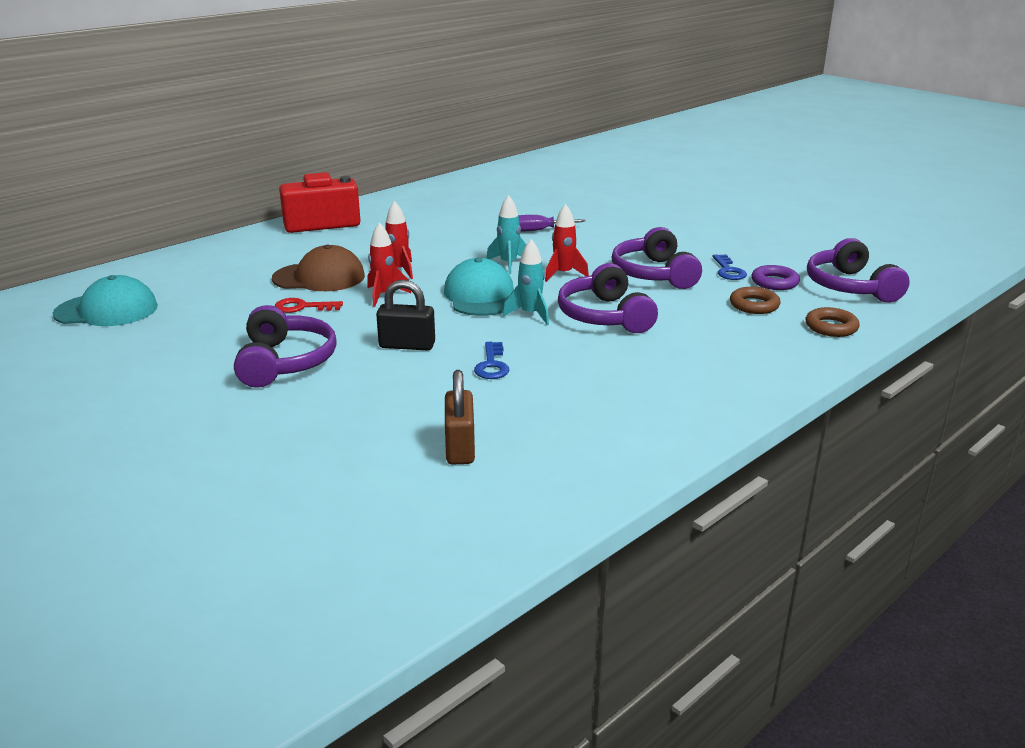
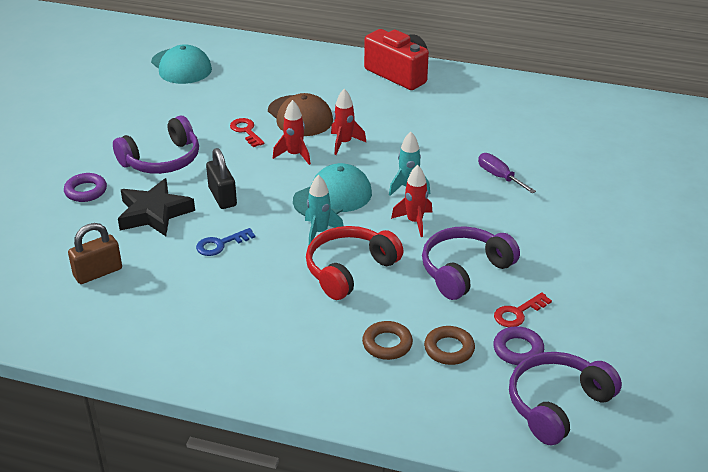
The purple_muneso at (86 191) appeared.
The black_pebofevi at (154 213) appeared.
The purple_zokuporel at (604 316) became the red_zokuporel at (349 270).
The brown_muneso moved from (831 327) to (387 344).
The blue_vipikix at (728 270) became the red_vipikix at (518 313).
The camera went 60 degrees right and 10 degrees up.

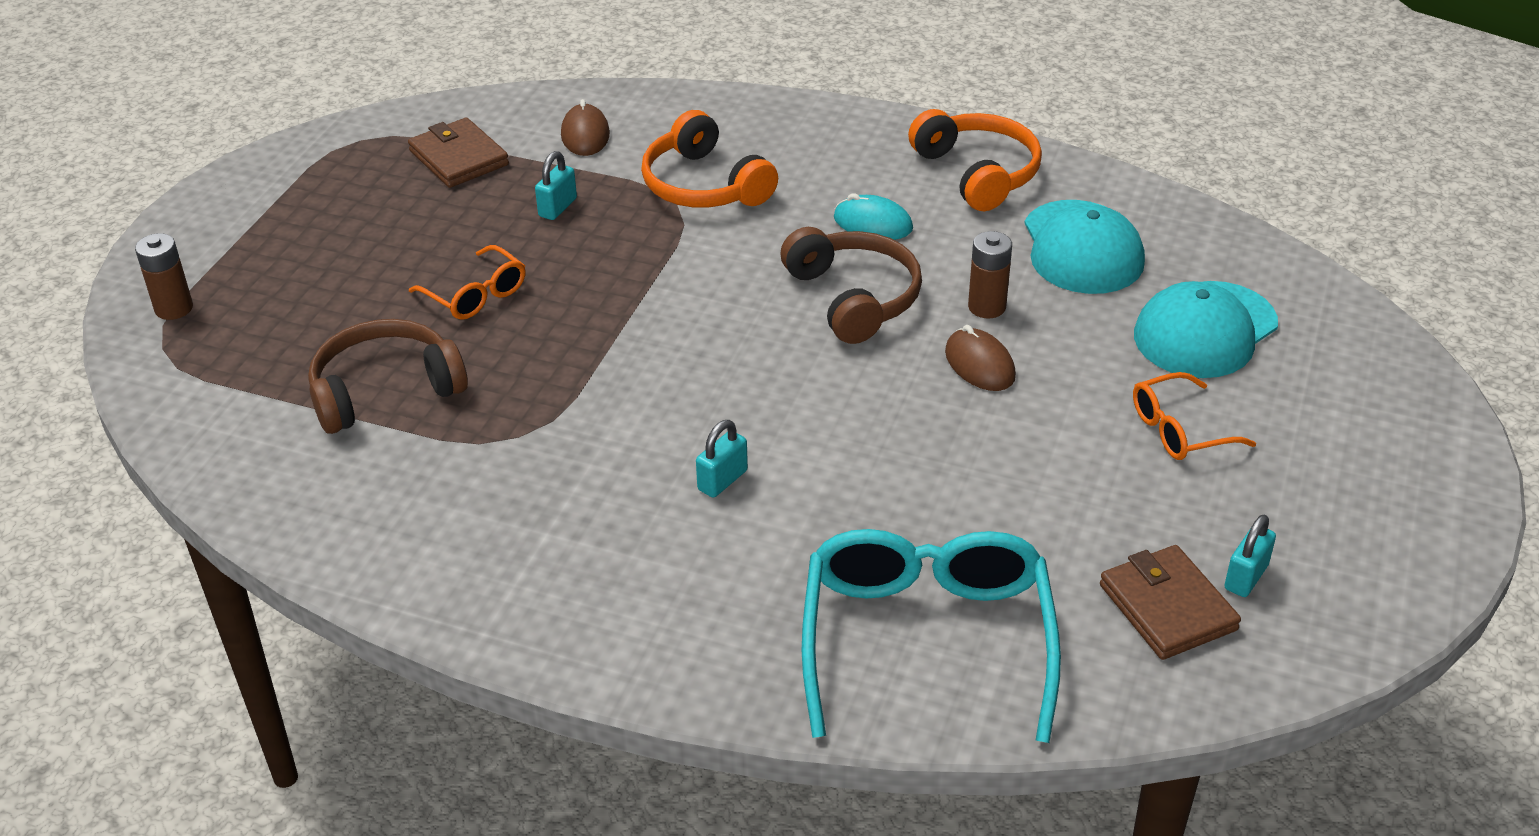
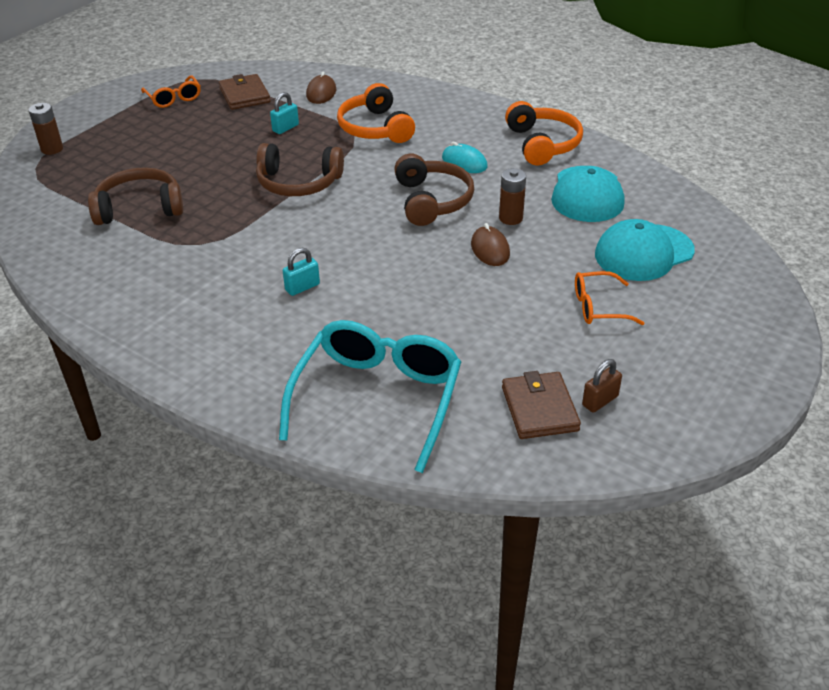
The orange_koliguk moved from (475 294) to (173 98).
The brown_zokuporel at (298 183) appeared.
The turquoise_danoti at (1246 577) became the brown_danoti at (600 401).
The camera went 15 degrees right and 0 degrees up.

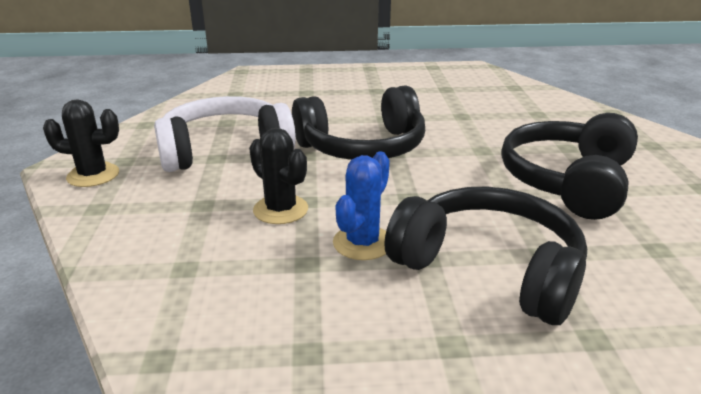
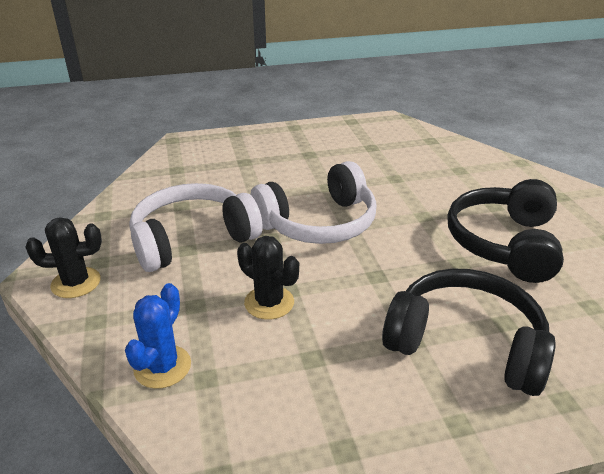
The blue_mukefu moved from (362 243) to (162 367).
The black_zokuporel at (362 147) became the white_zokuporel at (318 223).
The camera went 10 degrees left and 5 degrees up.

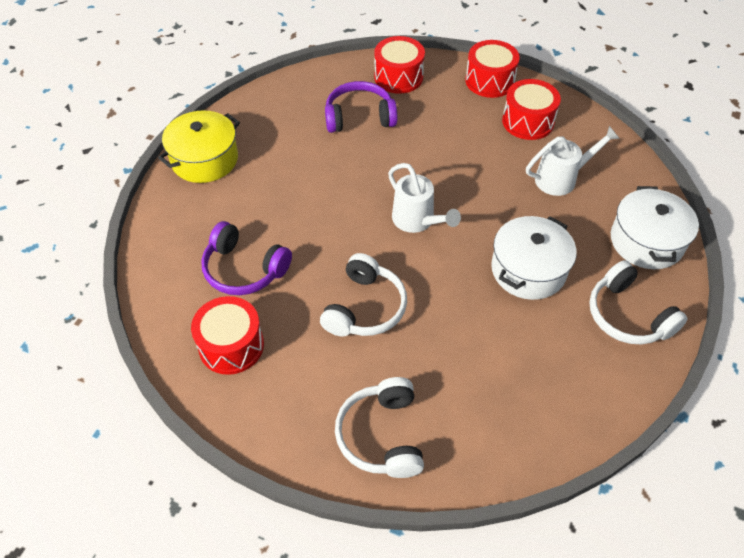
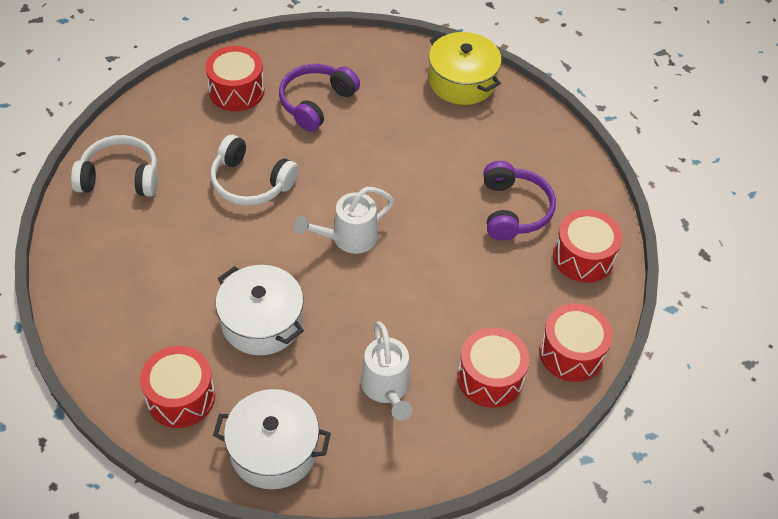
The white_zokuporel at (627 316) was replaced by the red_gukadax at (181 397).
The camera went 95 degrees right and 0 degrees up.

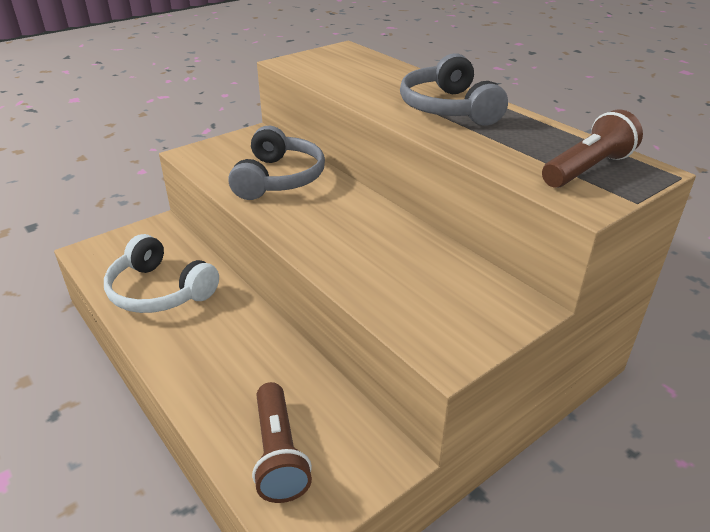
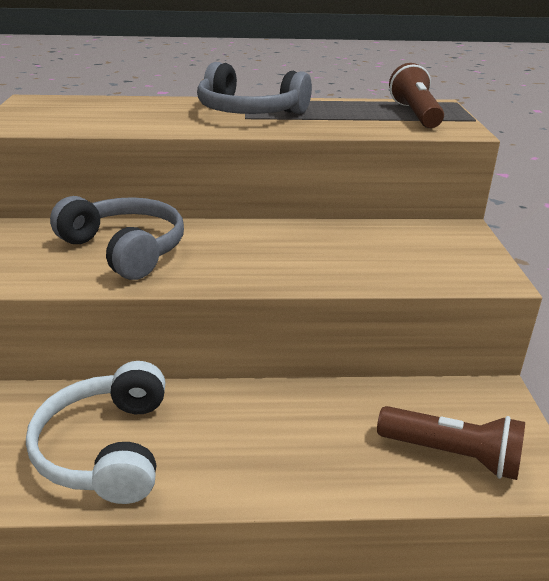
The white_zokuporel at (160 291) turned 105 degrees clockwise.
The camera went 55 degrees left and 5 degrees down.

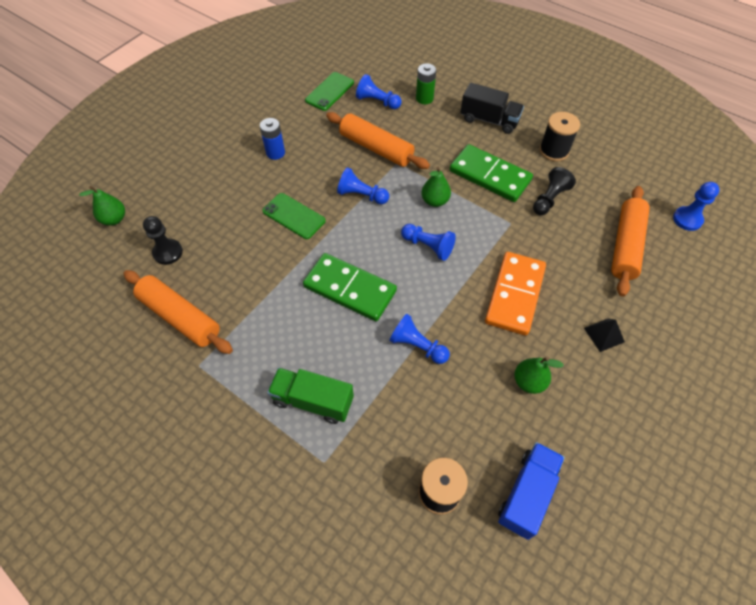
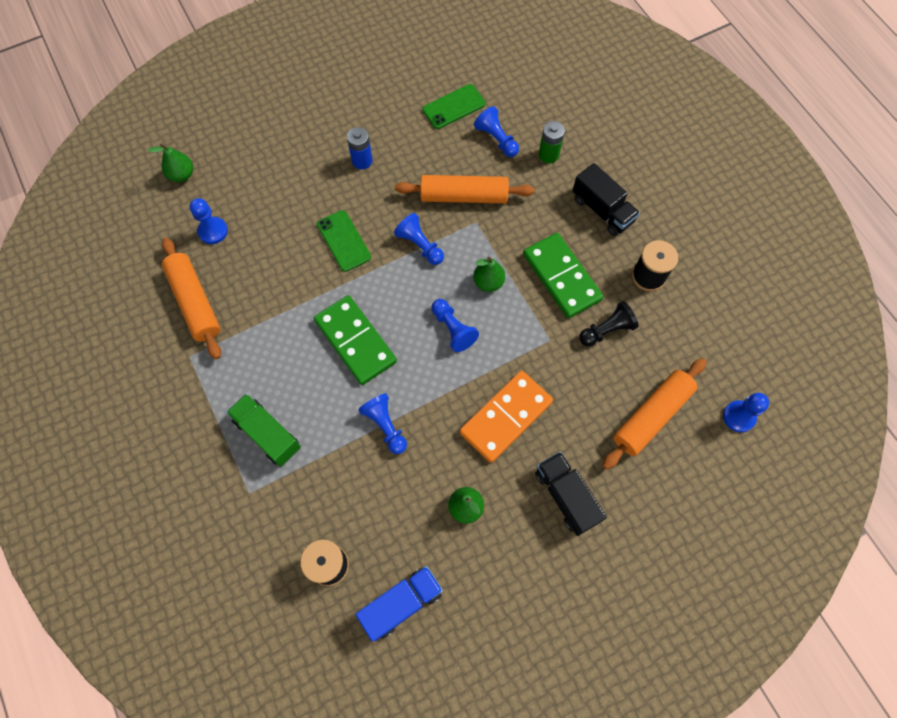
The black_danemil at (168 252) became the blue_danemil at (213 231).
The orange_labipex at (376 148) turned 60 degrees counterclockwise.
The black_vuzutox at (604 335) was replaced by the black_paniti at (566 496).
The camera went 25 degrees right and 10 degrees up.

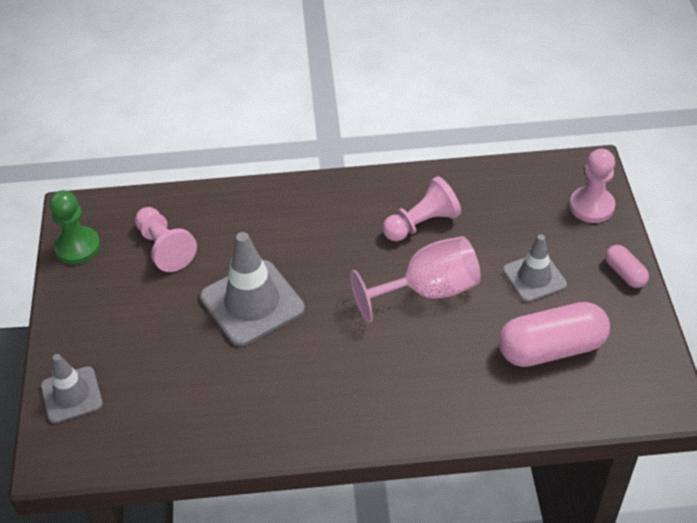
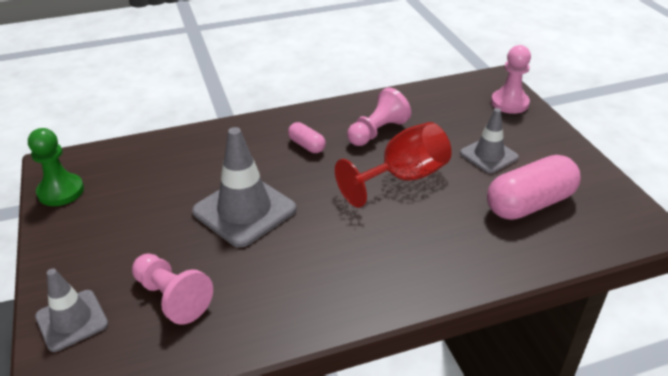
The pink_danemil moved from (164 248) to (172 297).
The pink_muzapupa moved from (625 273) to (307 145).
The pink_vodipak at (428 291) became the red_vodipak at (403 178).
The camera went 15 degrees left and 10 degrees down.

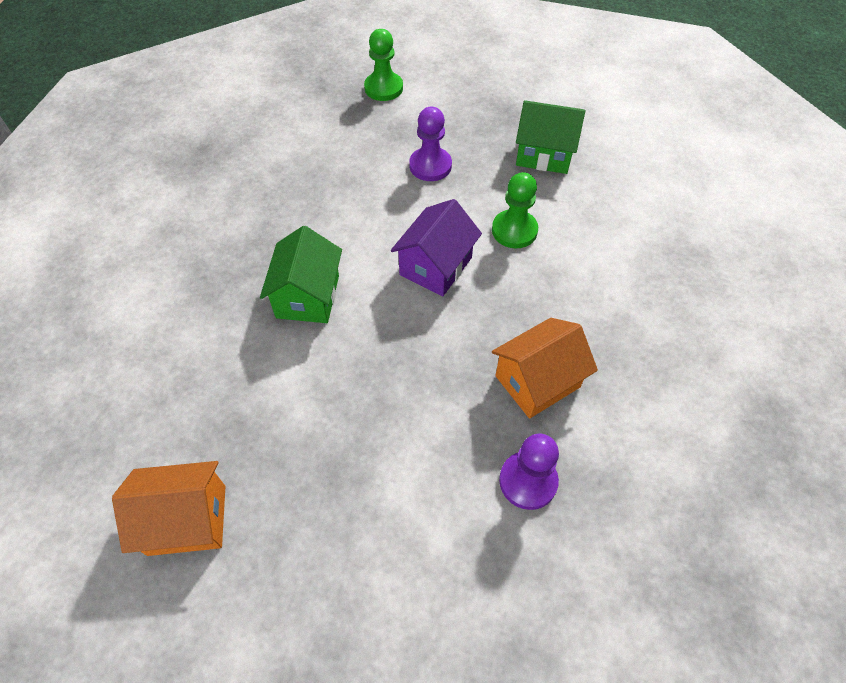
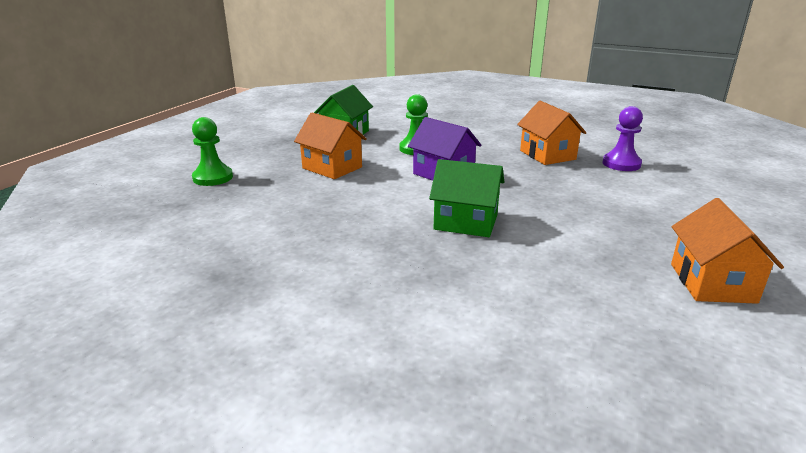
The purple_danemil at (430 166) was replaced by the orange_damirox at (332 168).
The camera went 80 degrees left and 30 degrees down.

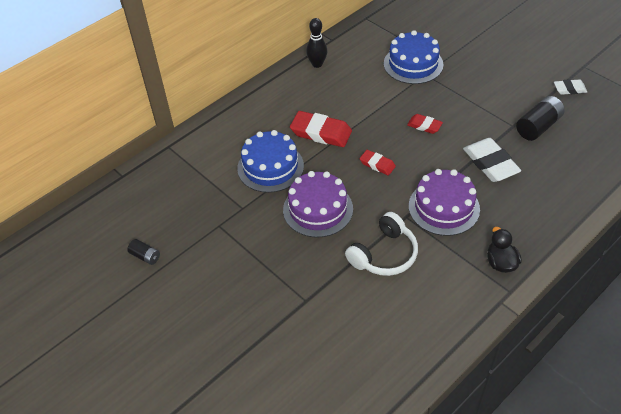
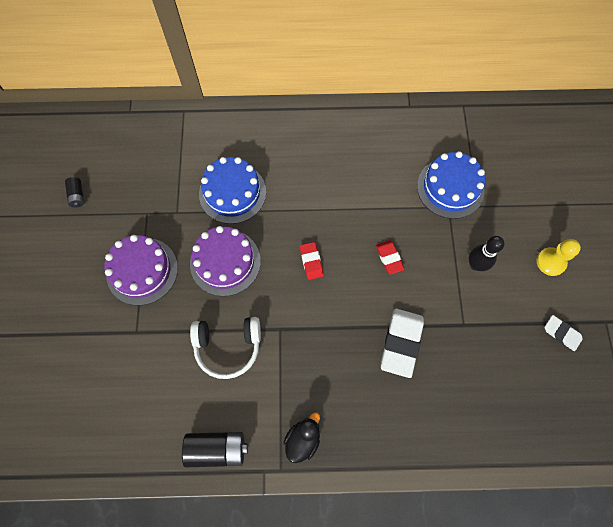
The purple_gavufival moved from (444 207) to (142 271).
The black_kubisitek moved from (538 126) to (217 449).
The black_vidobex moved from (317 64) to (475 265).
The yellow_danemil at (550 262) appeared.
The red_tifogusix at (321 133) disappeared.
The camera went 40 degrees right and 20 degrees up.

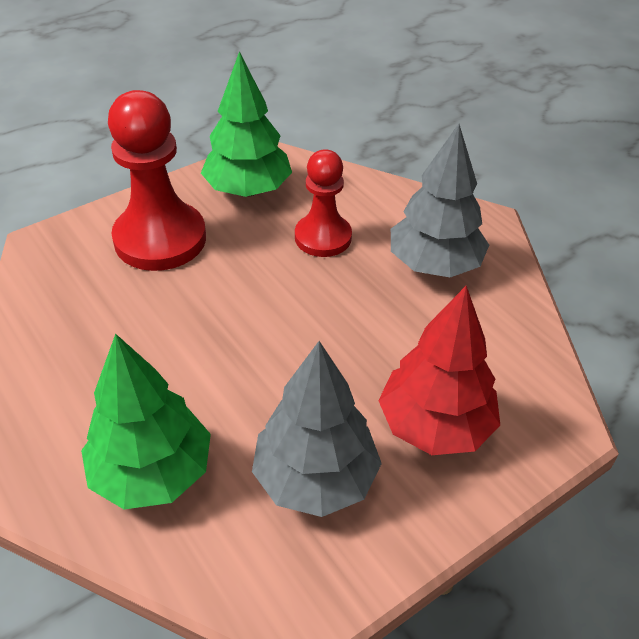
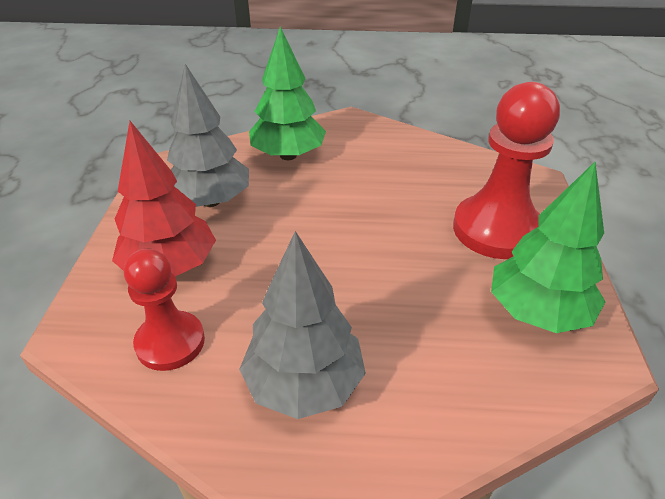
The red_danemil moved from (323 237) to (170 342).
The camera went 130 degrees right and 5 degrees down.

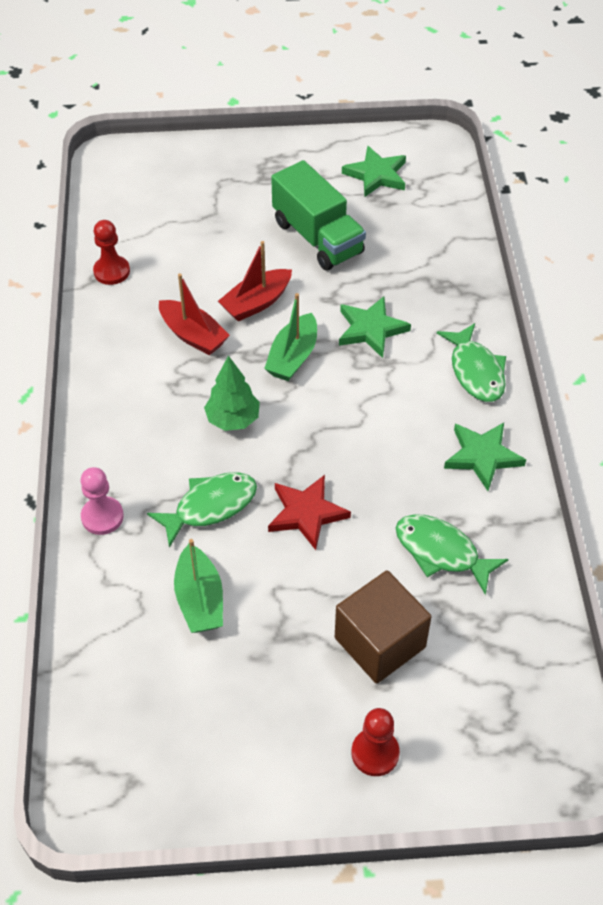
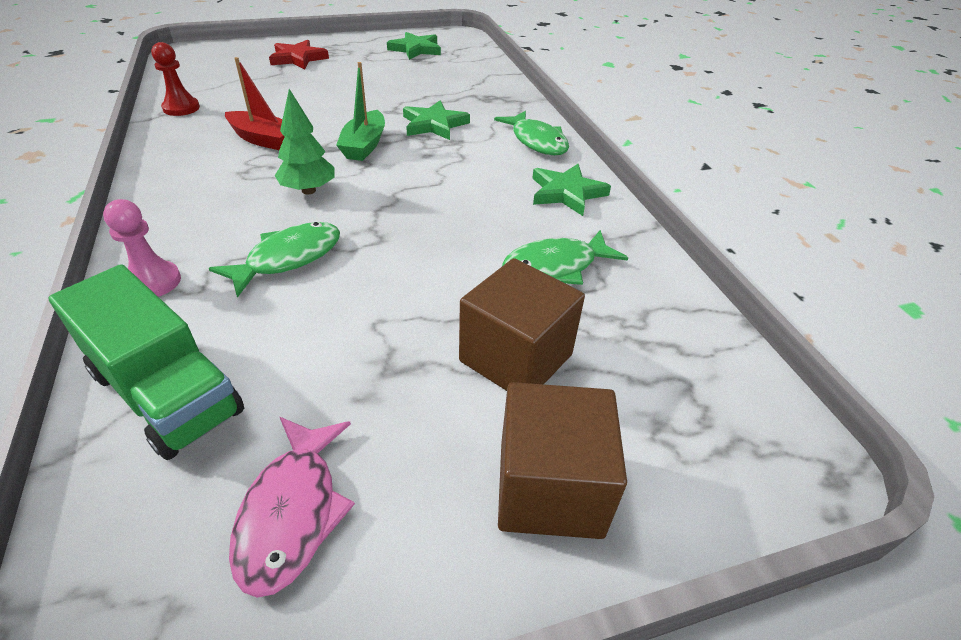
The green_paniti moved from (317 237) to (166 392).
The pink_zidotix at (292 512) appeared.
The red_pebofevi moved from (306 513) to (298 58).
The red_danemil at (375 753) was replaced by the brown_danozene at (550 488).
The green_zidotix at (441 552) turned 45 degrees counterclockwise.
The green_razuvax at (200 599) disappeared.
The red_razuvax at (256 303) disappeared.
The camera went 15 degrees left and 10 degrees down.

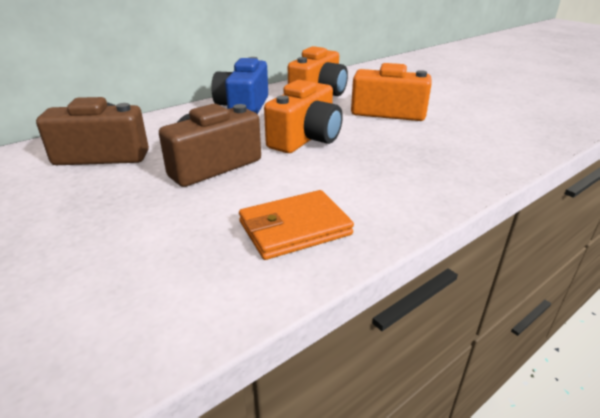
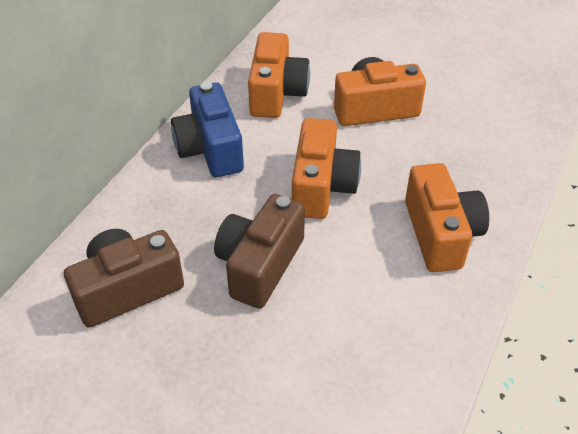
The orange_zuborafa at (440 234) appeared.
The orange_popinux at (294 228) disappeared.
The camera went 25 degrees left and 15 degrees up.

